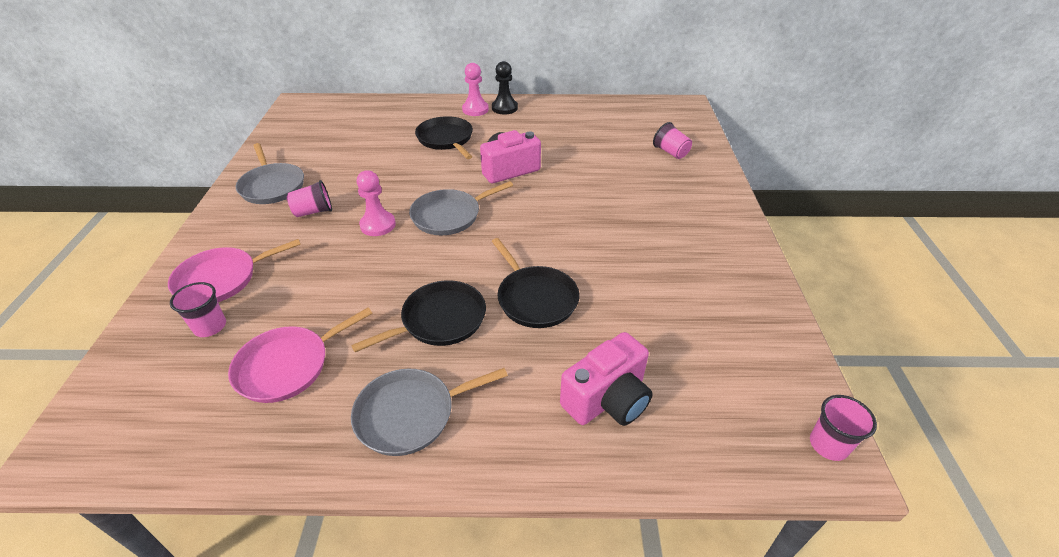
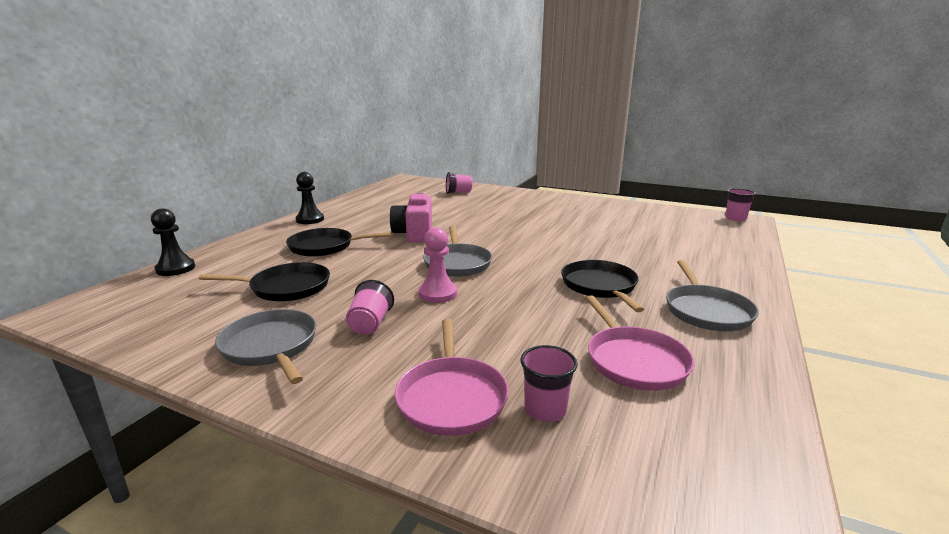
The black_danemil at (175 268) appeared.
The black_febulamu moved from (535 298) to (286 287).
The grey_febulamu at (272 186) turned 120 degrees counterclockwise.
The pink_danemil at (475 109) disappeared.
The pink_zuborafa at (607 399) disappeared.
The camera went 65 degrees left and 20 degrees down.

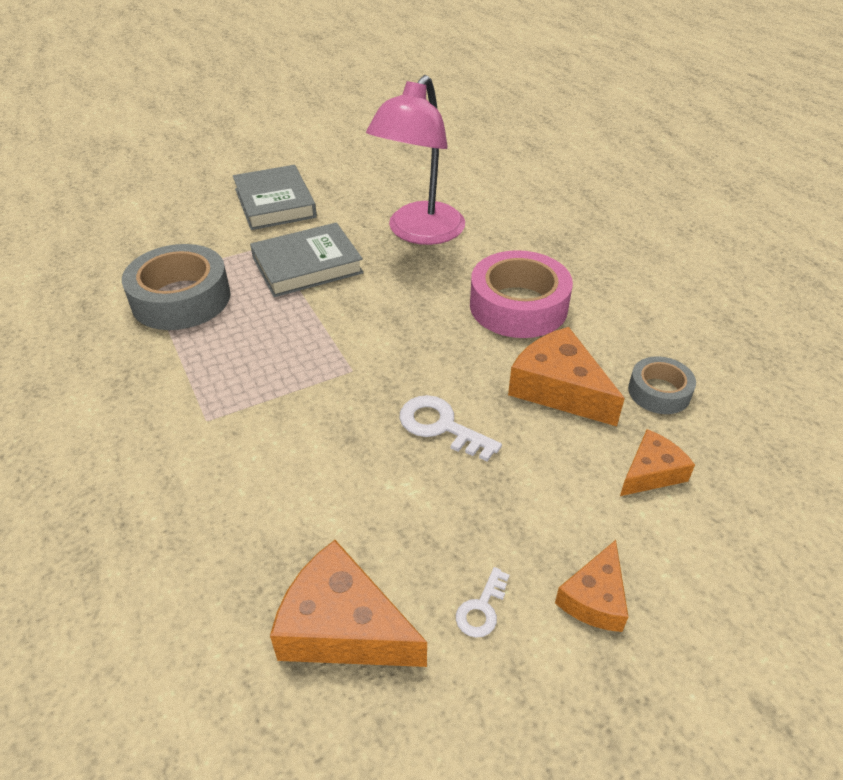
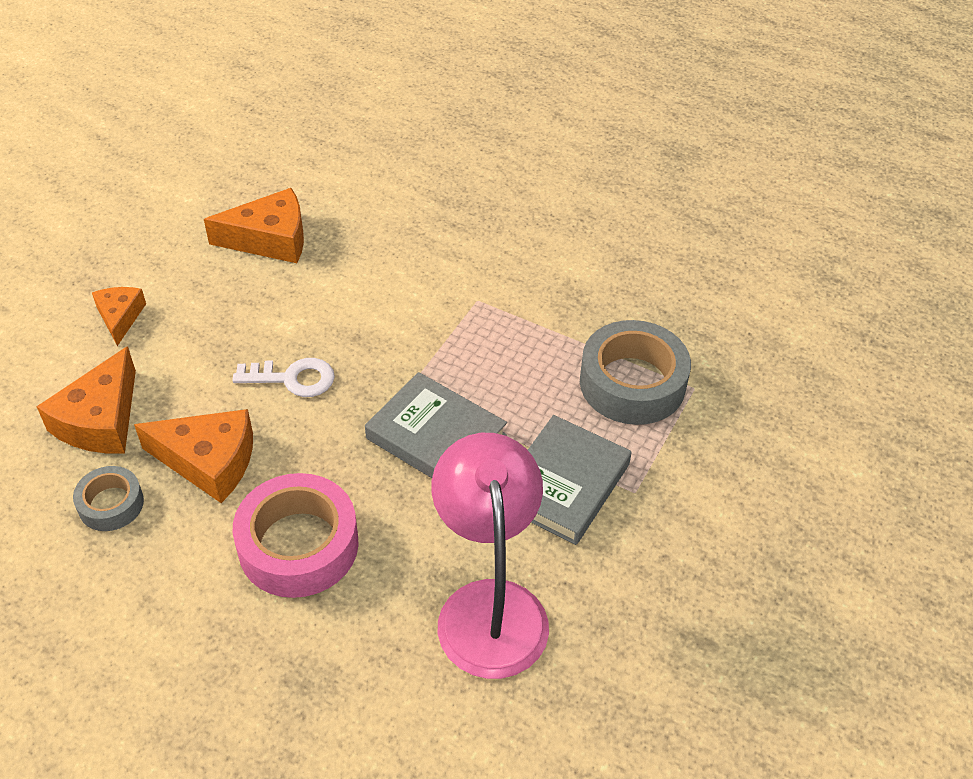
The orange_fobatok at (651 472) changed to 1.64 times the size.
The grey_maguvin moved from (275 203) to (436 437).
The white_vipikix at (482 608) disappeared.
The camera went 145 degrees right and 5 degrees up.

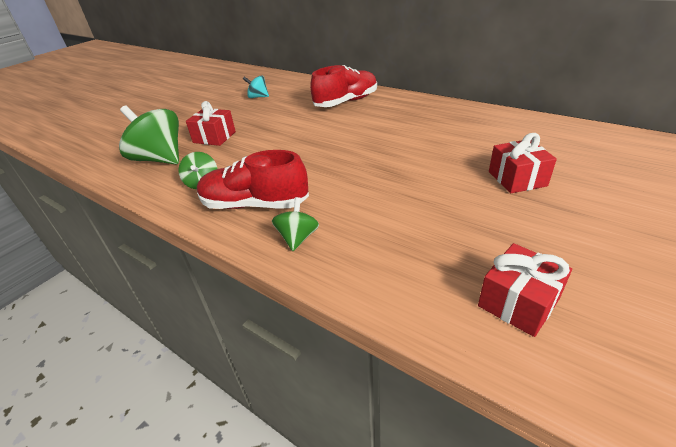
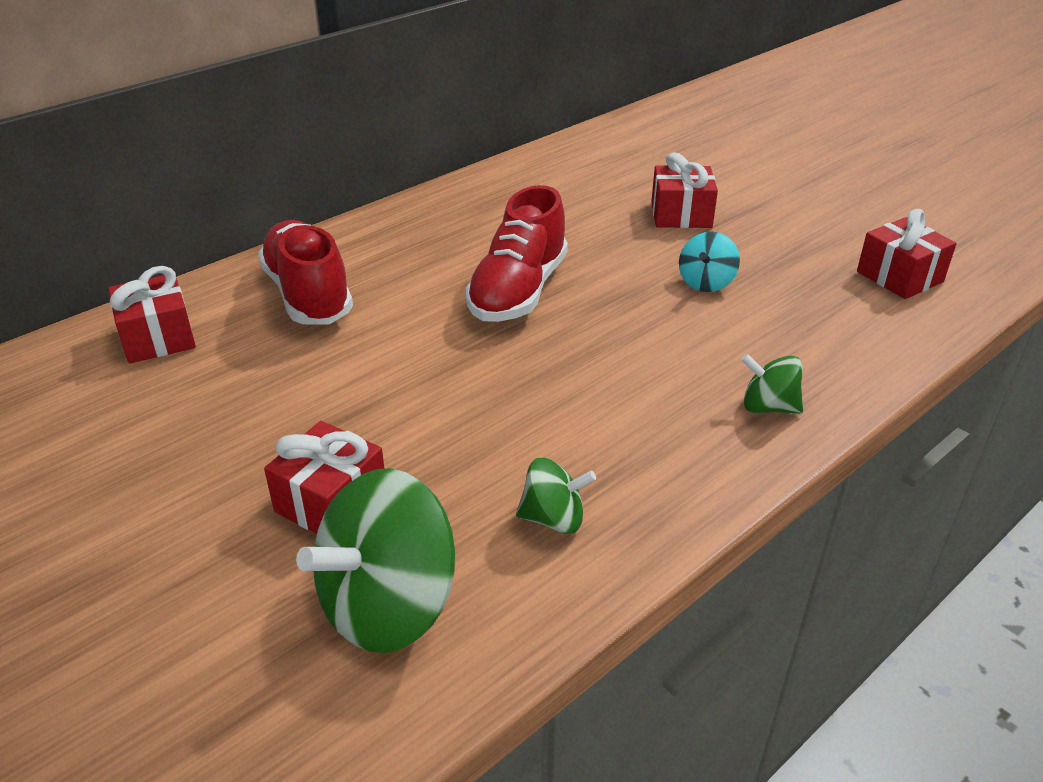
The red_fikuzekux at (158 338) appeared.
The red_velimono moved from (255 204) to (518 291).
The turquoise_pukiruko moved from (258 97) to (706 282).
The camera went 80 degrees left and 0 degrees up.

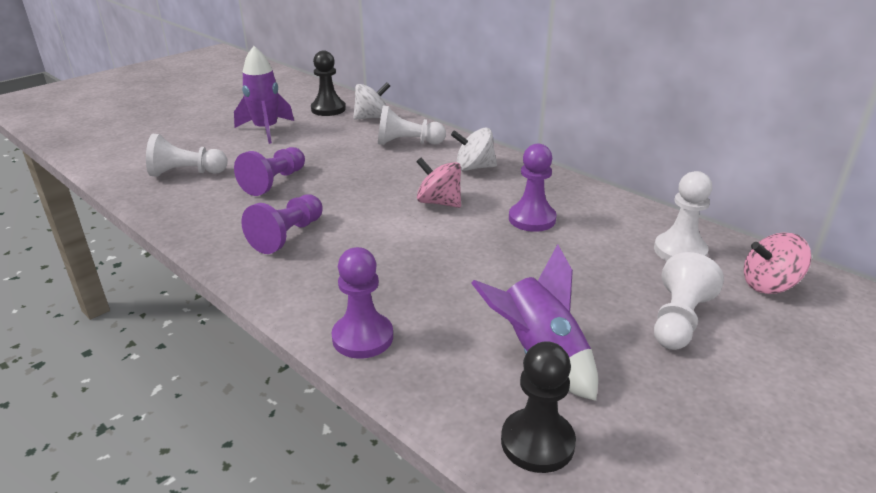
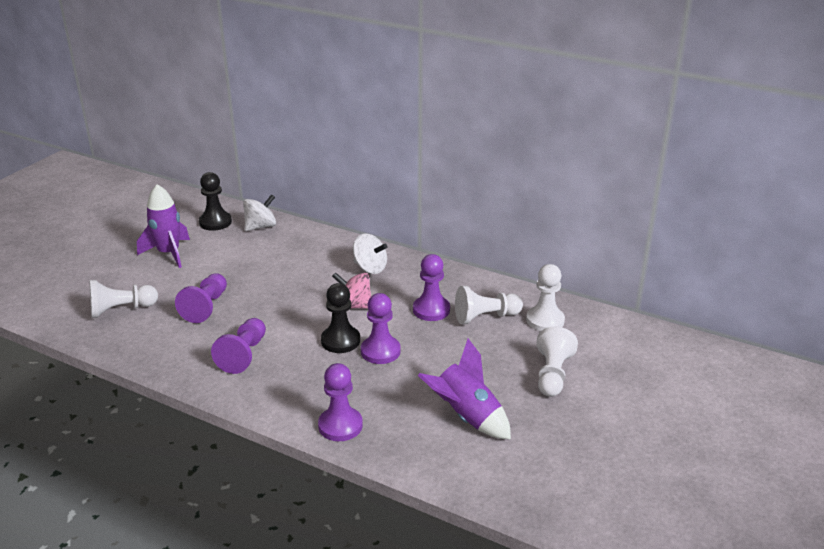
The black_danemil moved from (537 442) to (340 341).
The white_pukiruko at (474 167) turned 135 degrees counterclockwise.
The purple_danemil at (380 351) appeared.
The white_danemil moved from (407 143) to (485 317).
The pink_pukiruko at (769 285) disappeared.
The camera went 15 degrees left and 0 degrees up.

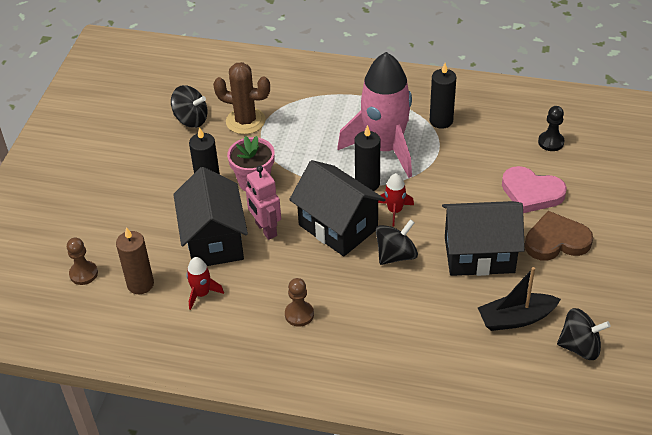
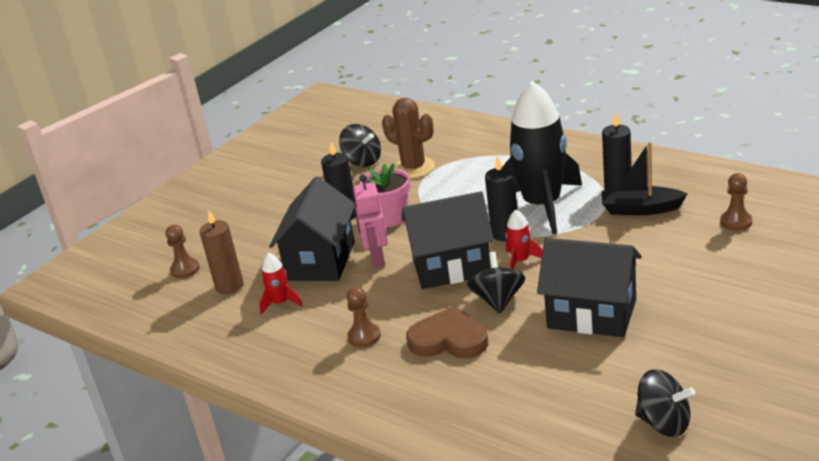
The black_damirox at (338 227) turned 75 degrees counterclockwise.
The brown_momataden moved from (556 241) to (449 339).
The black_pukiruko at (396 255) turned 75 degrees counterclockwise.
The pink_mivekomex at (385 148) became the black_mivekomex at (542 205).
The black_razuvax moved from (516 318) to (640 209).
The black_danemil at (551 142) became the brown_danemil at (736 222).
The pink_momataden at (531 192) disappeared.
The camera went 25 degrees right and 15 degrees down.

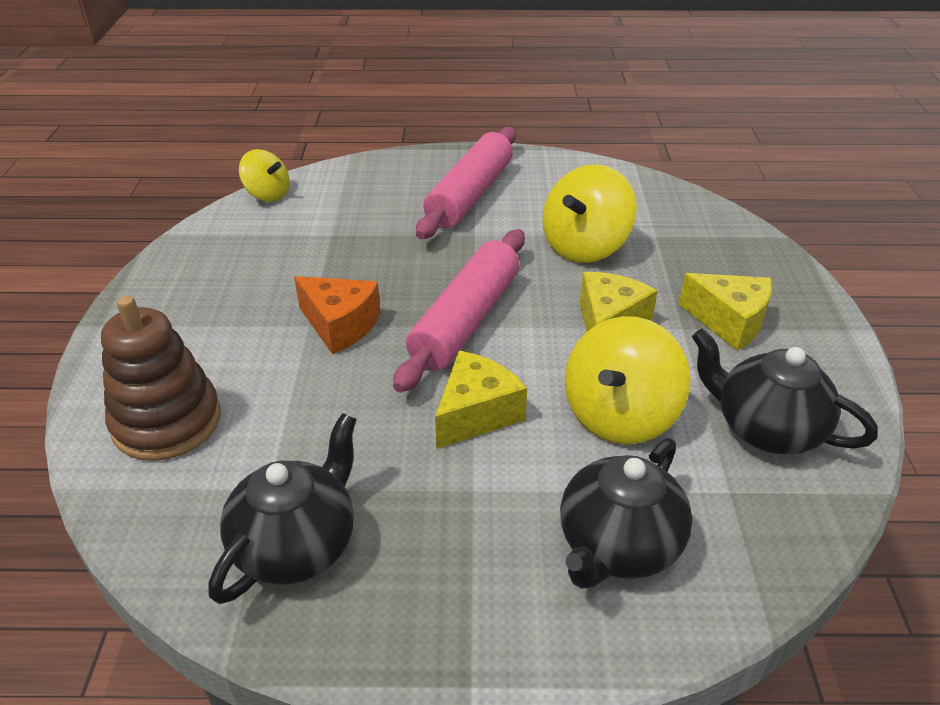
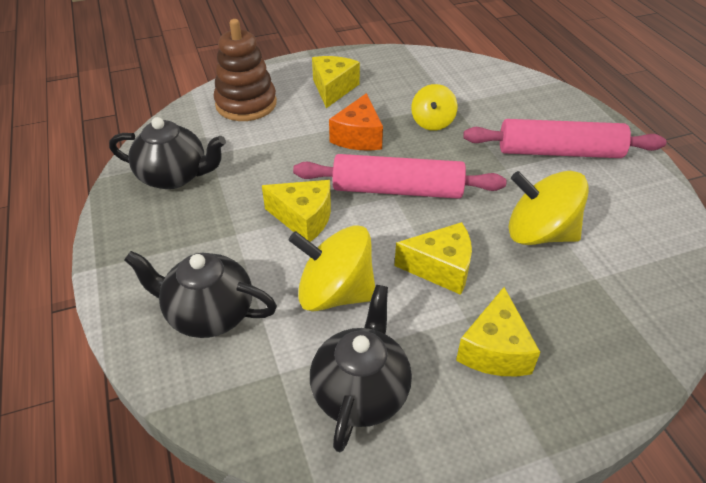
The yellow_fobatok at (333 89) appeared.
The yellow_pukiruko moved from (267 194) to (432 122).
The camera went 70 degrees right and 5 degrees up.

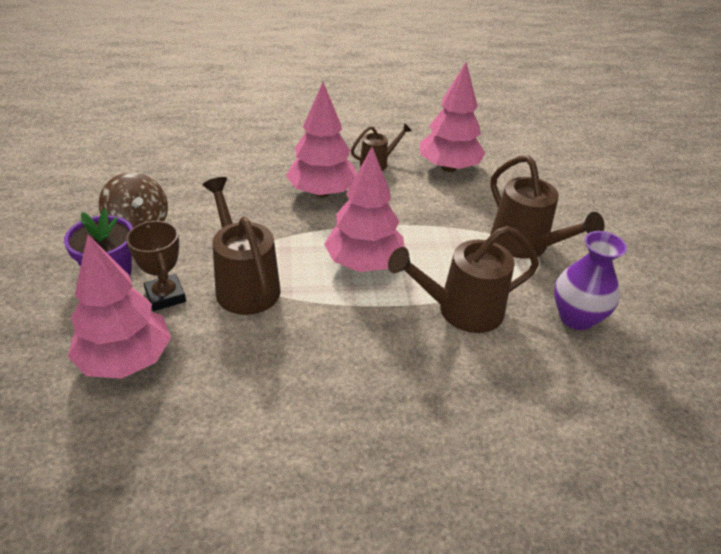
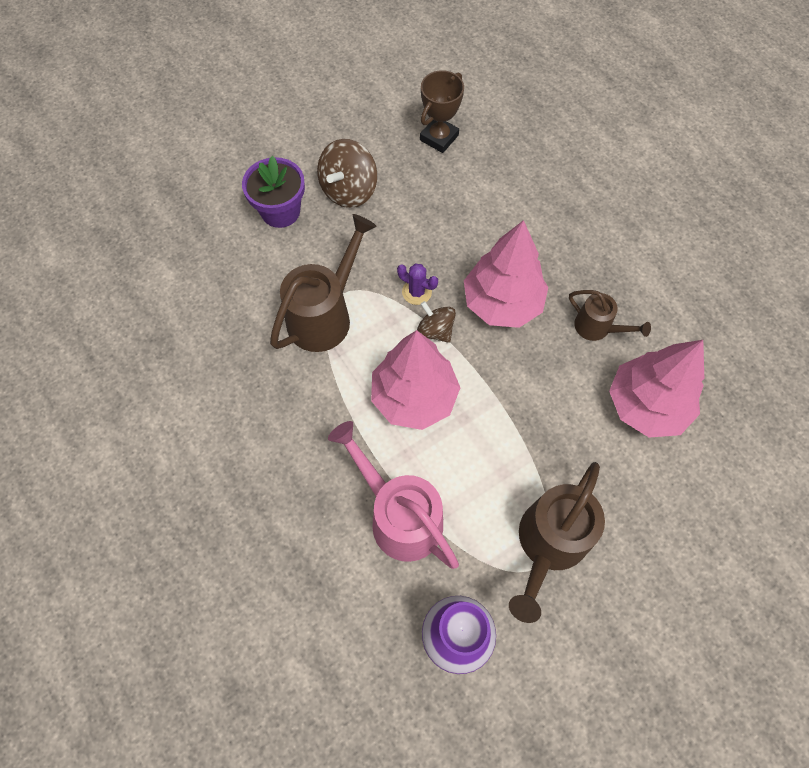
The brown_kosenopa at (460 311) became the pink_kosenopa at (398 515).
The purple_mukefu at (416 292) appeared.
The brown_pukiruko at (435 330) appeared.
The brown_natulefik moved from (165 296) to (439 137).
The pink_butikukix at (126 360) disappeared.
The camera went 65 degrees right and 25 degrees up.

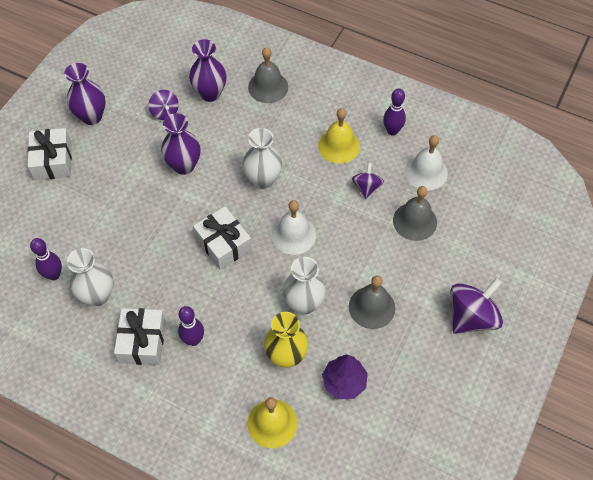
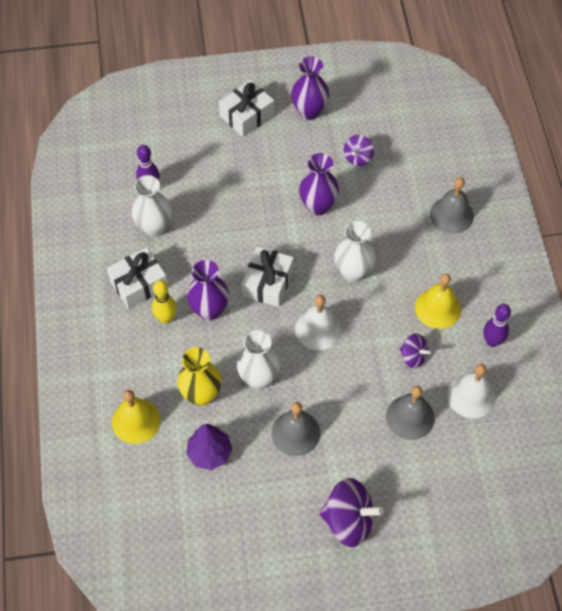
The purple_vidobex at (193 340) became the yellow_vidobex at (166 318).
The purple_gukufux moved from (210 93) to (209 310).
The purple_pukiruko at (366 187) turned 60 degrees clockwise.
The camera went 55 degrees right and 0 degrees up.

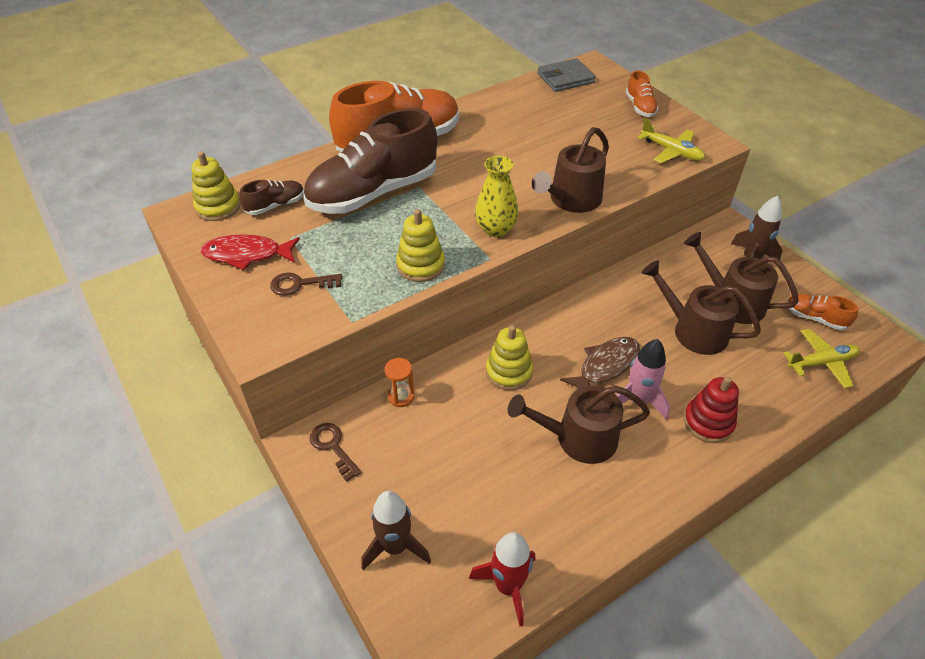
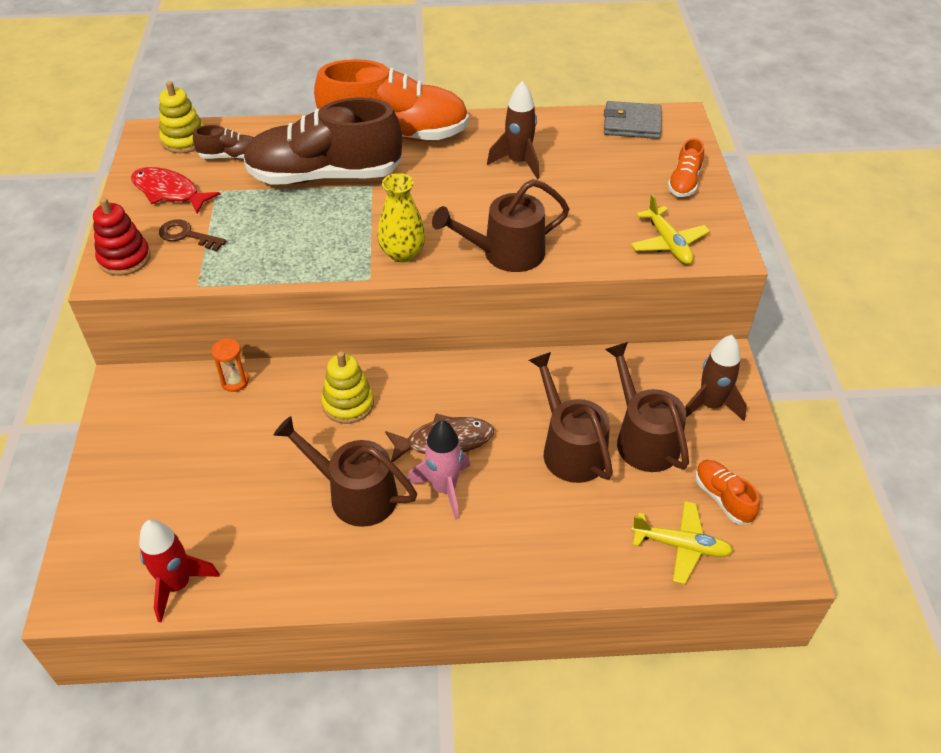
The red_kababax moved from (708 422) to (124 258).
The brown_mivekomex moved from (395 547) to (518 162).
The brown_vipikix at (333 447) disappeared.
The yellow_kababax at (420 265) disappeared.
The camera went 30 degrees right and 0 degrees up.

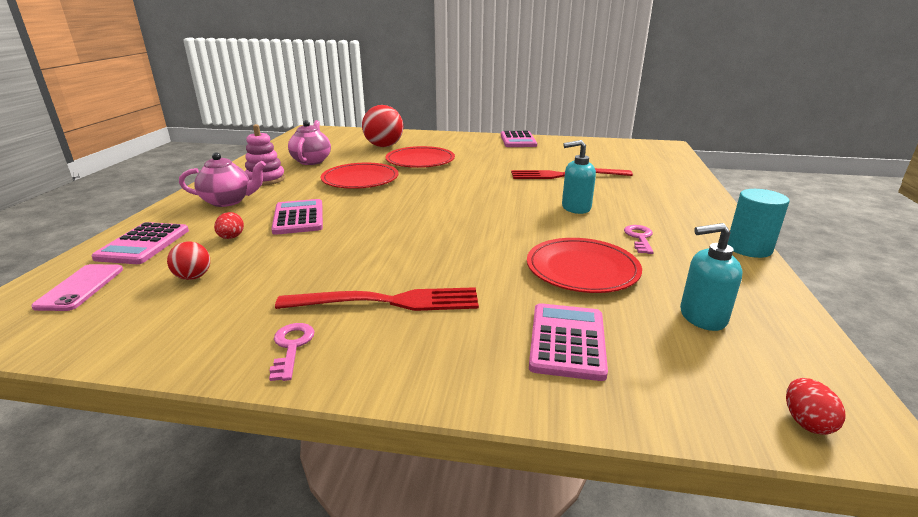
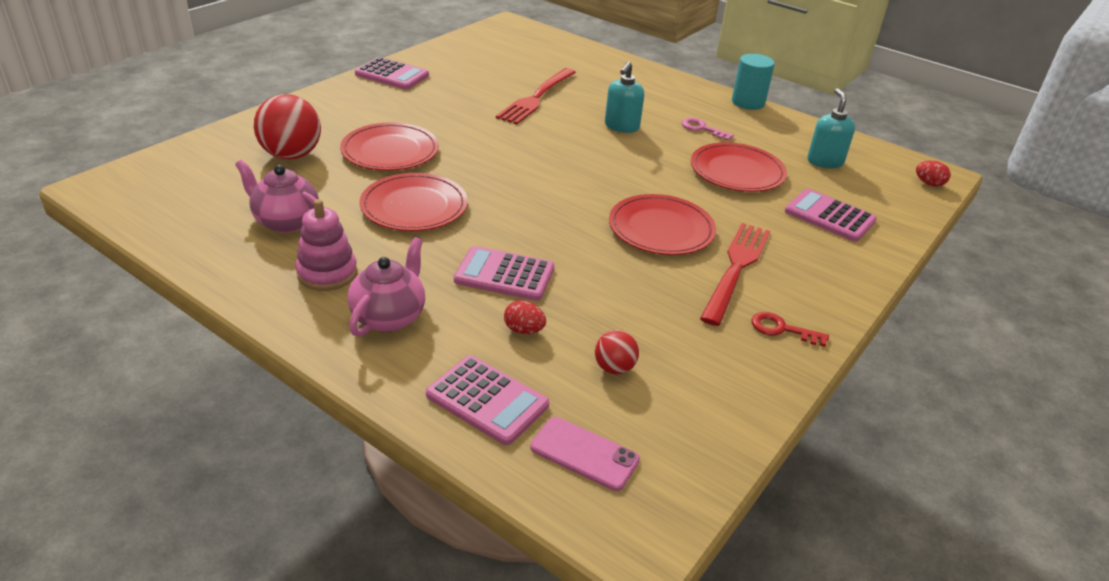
The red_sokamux at (661 229) appeared.
The pink_vipikix at (291 347) became the red_vipikix at (782 329).
The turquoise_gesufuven at (702 317) turned 150 degrees clockwise.
The camera went 65 degrees left and 10 degrees up.

